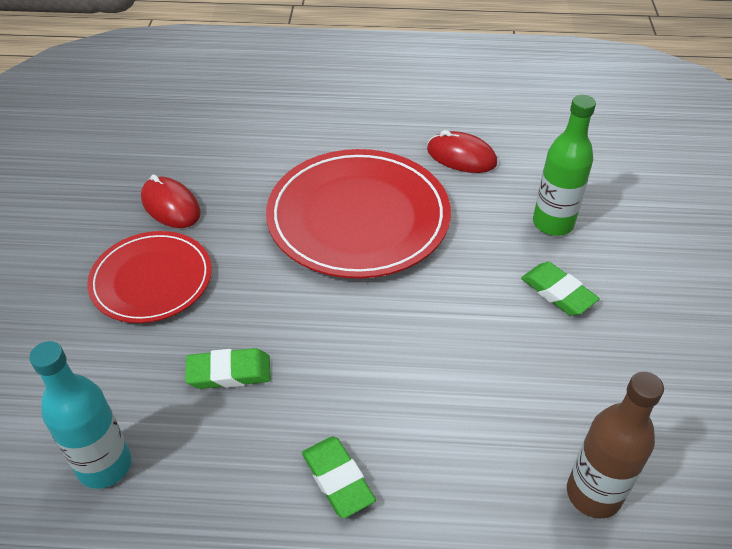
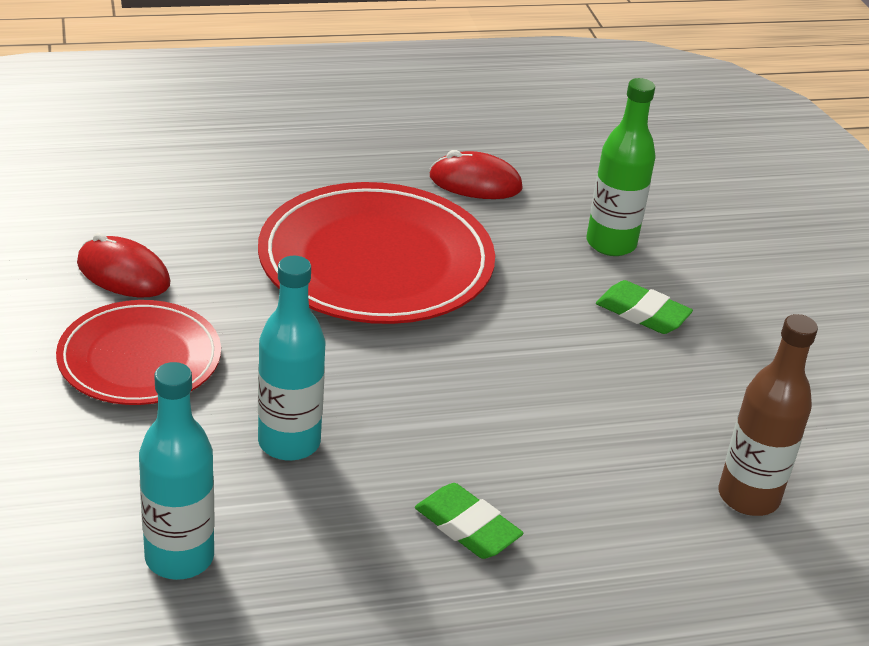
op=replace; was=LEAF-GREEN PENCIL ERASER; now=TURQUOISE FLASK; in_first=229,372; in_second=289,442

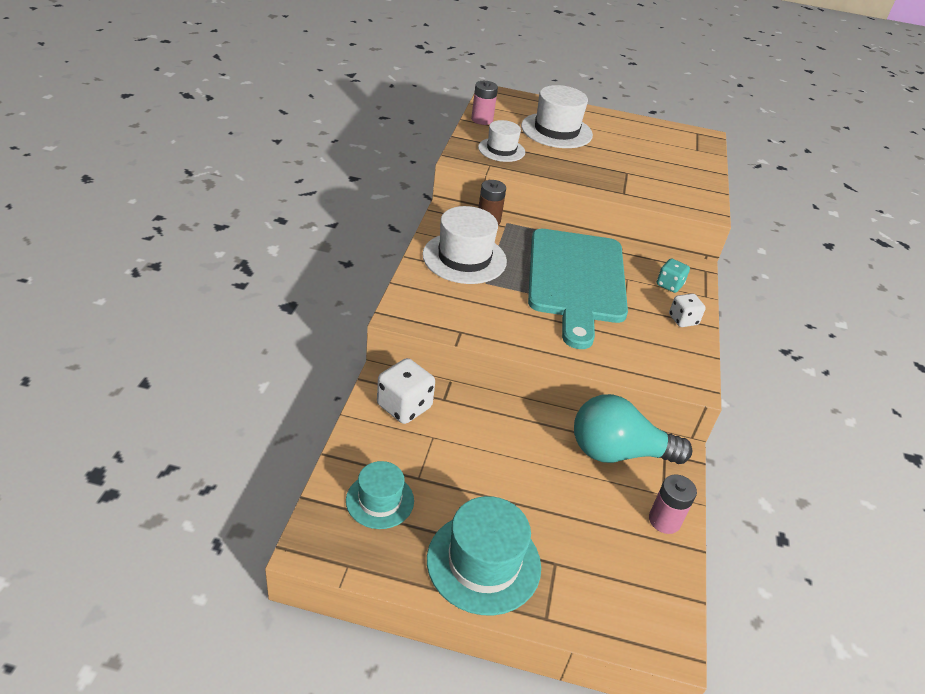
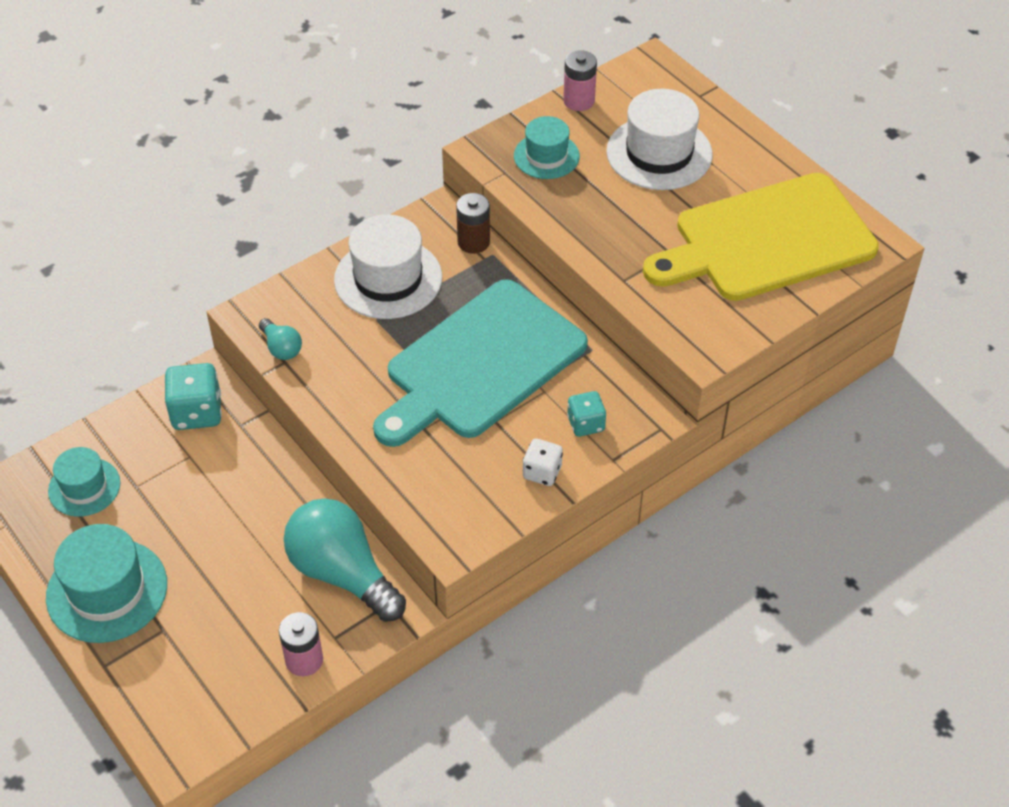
op=recolor; was=SNOW-WHITE GAME DIE; now=TURQUOISE GAME DIE; in_first=404,406; in_second=197,412
op=recolor; was=SNOW-WHITE TALL HAT; now=TURQUOISE TALL HAT; in_first=501,150; in_second=546,156
op=insert; now=TURQUOISE BULB; in_second=281,348
op=insert; now=GOLDEN CUTTING BOARD; in_second=767,240

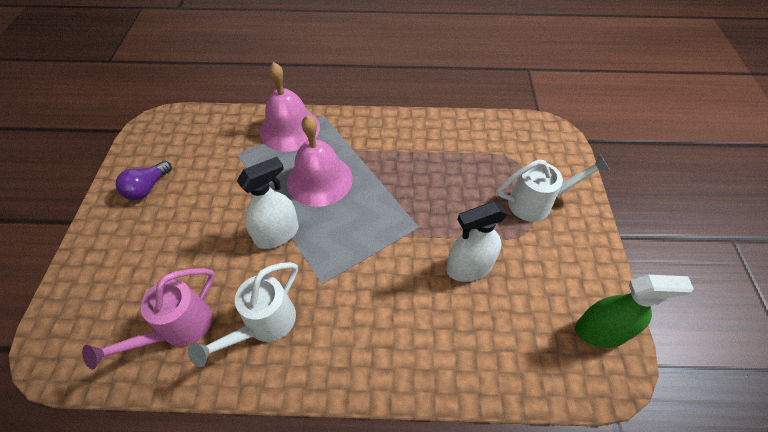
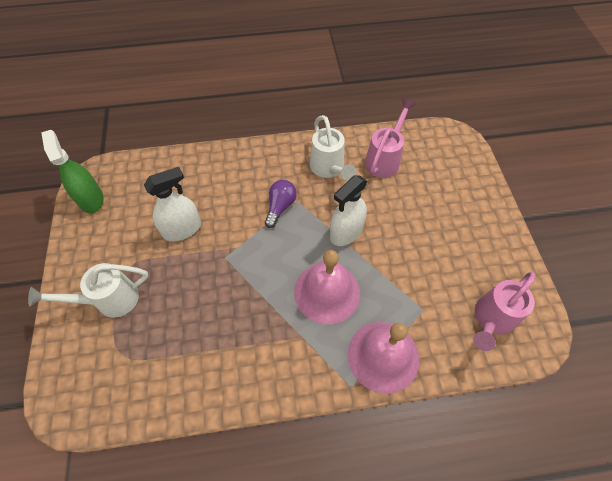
op=move; was=PURPLE BULB; in_first=147,188; in_second=280,207
op=rotate; was=SNOW-WHITE WATERING CAN; in_first=263,325; in_second=329,169; clockwise=135
op=rotate; was=LEAF-GREEN SPRAYER; in_first=600,331; in_second=91,199; clockwise=75
op=insert; now=PINK WATERING CAN; in_second=491,320

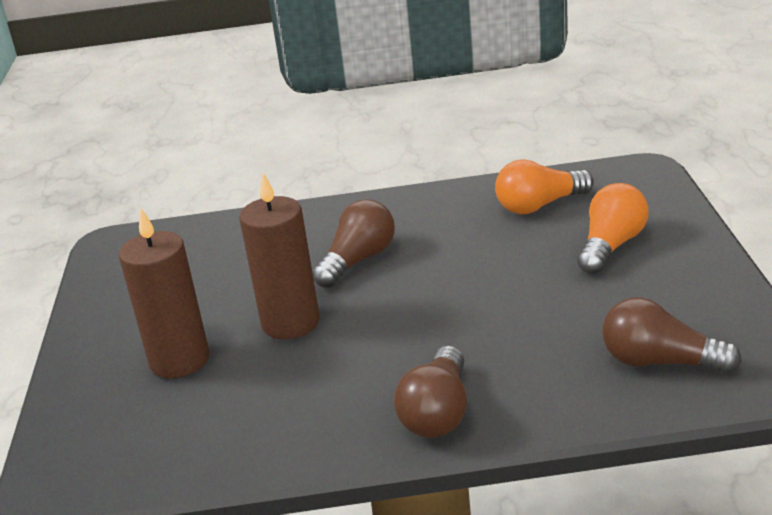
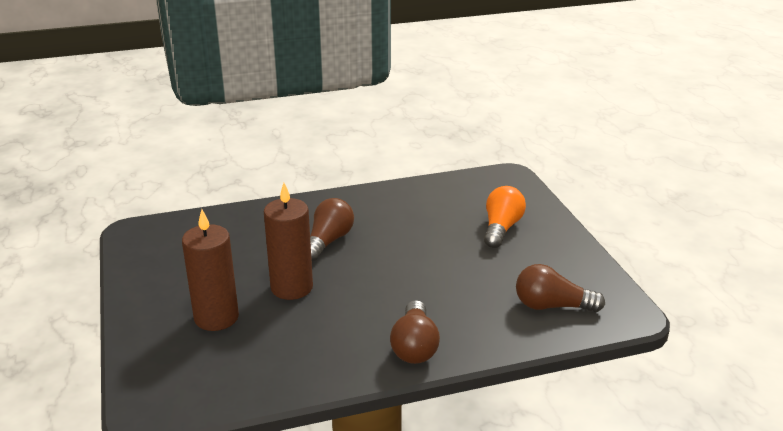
op=delete; was=ORANGE BULB; in_first=539,205

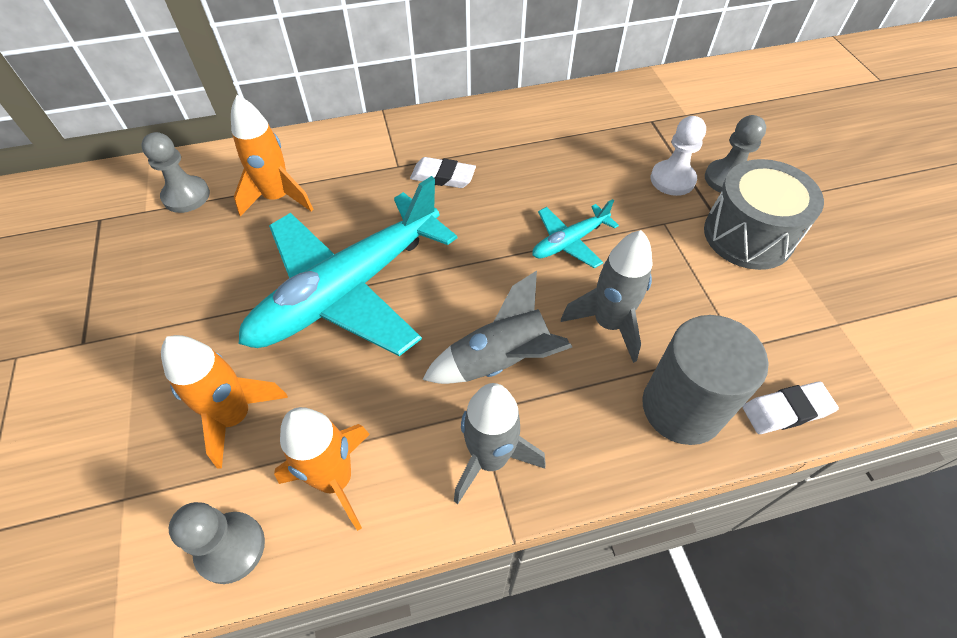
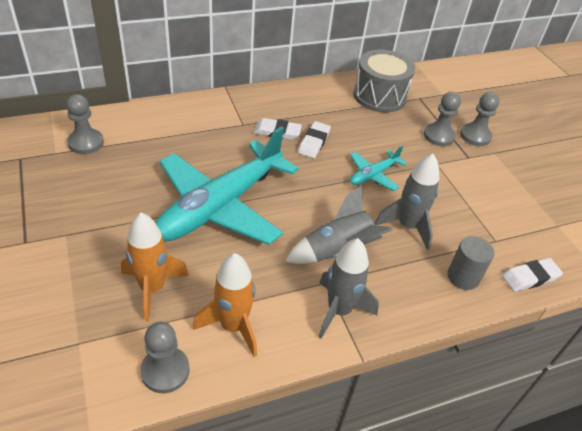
op=delete; was=ORANGE TOY ROCKET; in_first=278,198
op=resize; was=GRAY CYLINDER; in_first=682,408; in_second=463,277; ratio=0.6
op=recolor; was=SNOW-WHITE PAWN; now=GRAY PAWN; in_first=672,179; in_second=438,136
op=move; was=GRAY DRUM; in_first=748,235; in_second=379,96
op=insert; now=SNOW-WHITE PENCIL ERASER; in_second=314,142

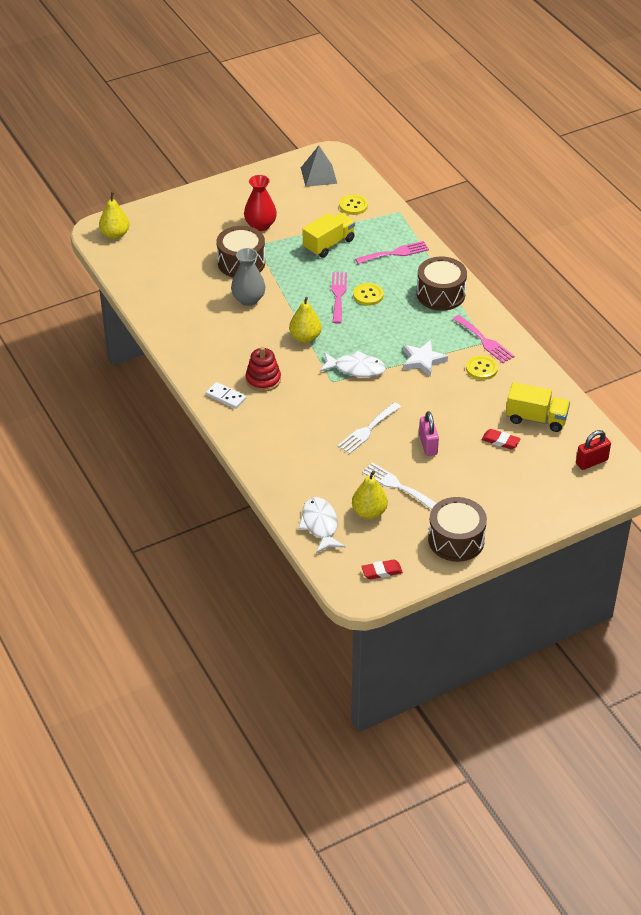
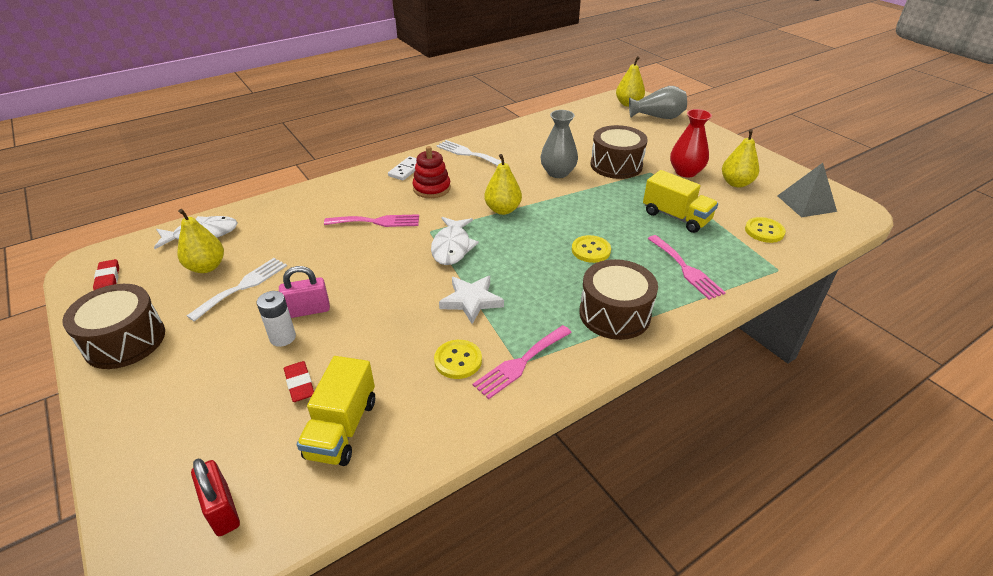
op=move; was=PINK DINNER FORK; in_first=338,295; in_second=377,222
op=move; was=SNOW-WHITE DINNER FORK; in_first=367,430; in_second=468,153
op=rotate; was=CRIMSON PENCIL ERASER; in_first=500,441; in_second=300,384; clockwise=-45
op=insert; now=SNOW-WHITE AA BATTERY; in_second=283,337
op=insert; now=GRAY FLOWER VASE; in_second=657,117
op=insert; now=GOLDEN PEAR FRUIT; in_second=736,183

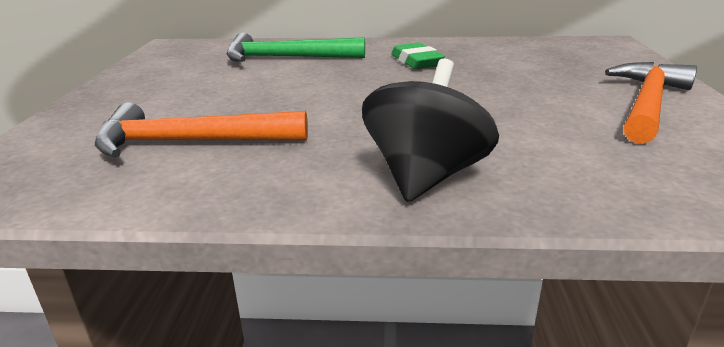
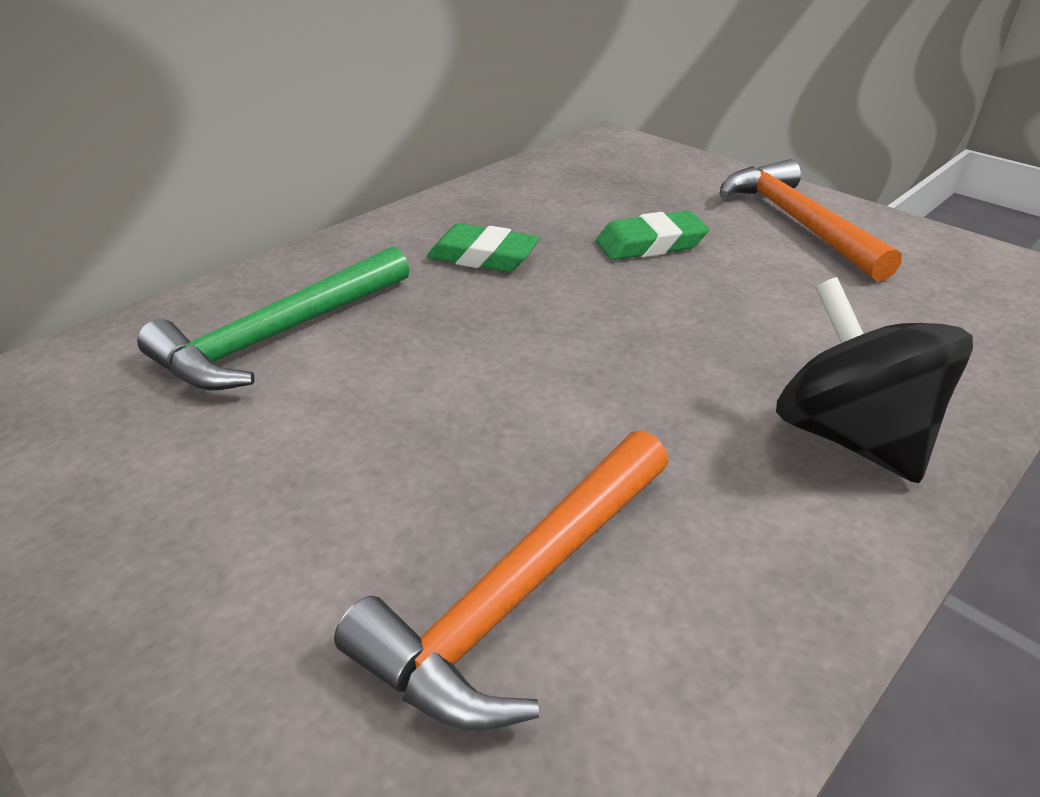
op=insert; now=LEAF-GREEN PENCIL ERASER; in_second=650,244

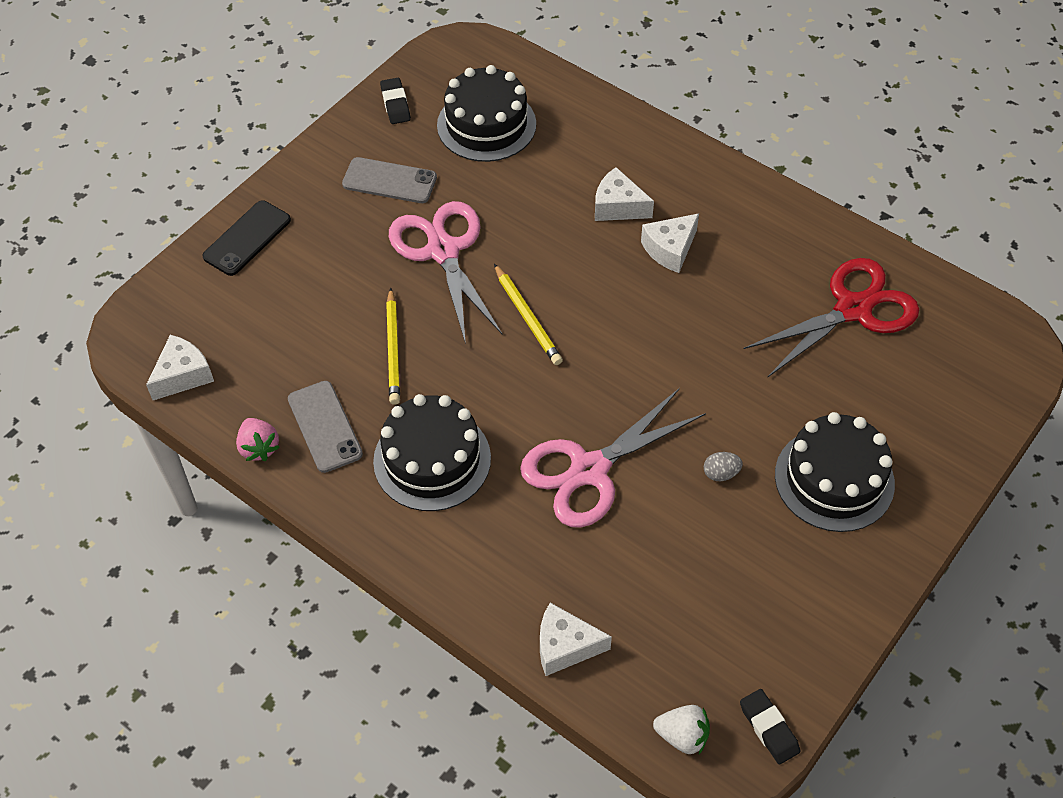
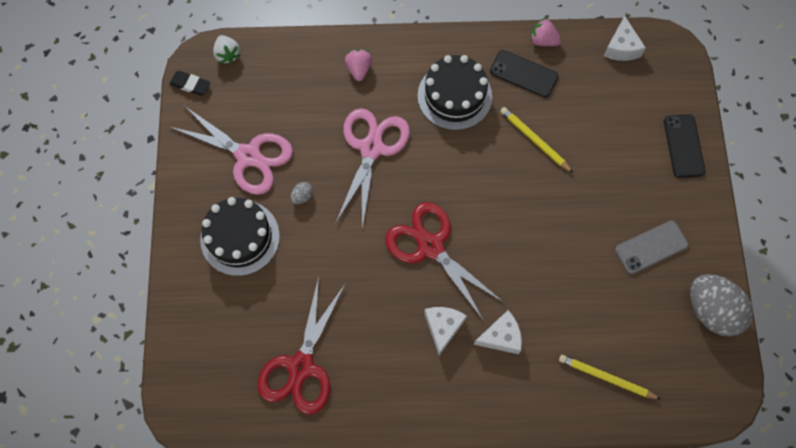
op=recolor; was=GRAY PHONE; now=EBONY PHONE; in_first=325,426; in_second=523,74
op=replace; was=EBONY PENCIL ERASER; now=GRAY EGG SHAPE; in_first=395,104; in_second=711,310
op=move; was=PINK SHEARS; in_first=443,251; in_second=248,156
op=delete; was=EBONY CAKE; in_first=486,125
op=move; was=GOLDEN WOODEN PENCIL; in_first=527,317; in_second=606,378
op=delete; was=SNOW-WHITE CHEESE; in_first=565,646
op=rotate; was=SNOW-WHITE BERRY; in_first=682,736; in_second=227,54; clockwise=-90
op=insert; now=PINK BERRY; in_second=359,69
op=insert; now=CRIMSON SHEARS; in_second=430,246

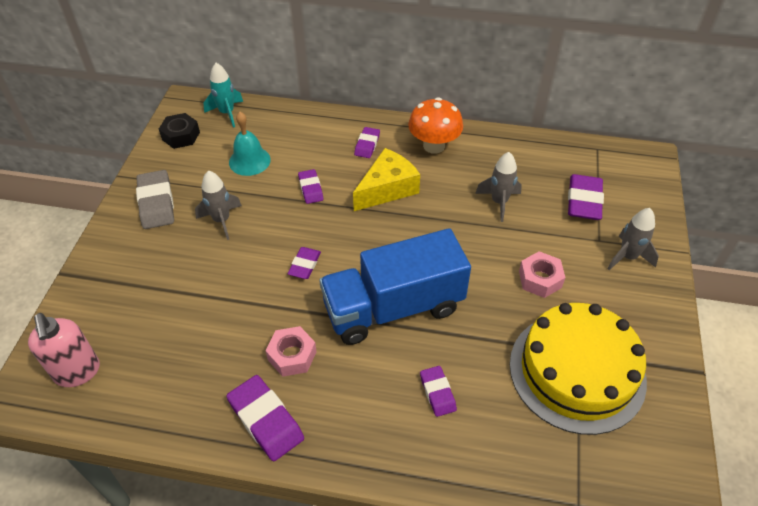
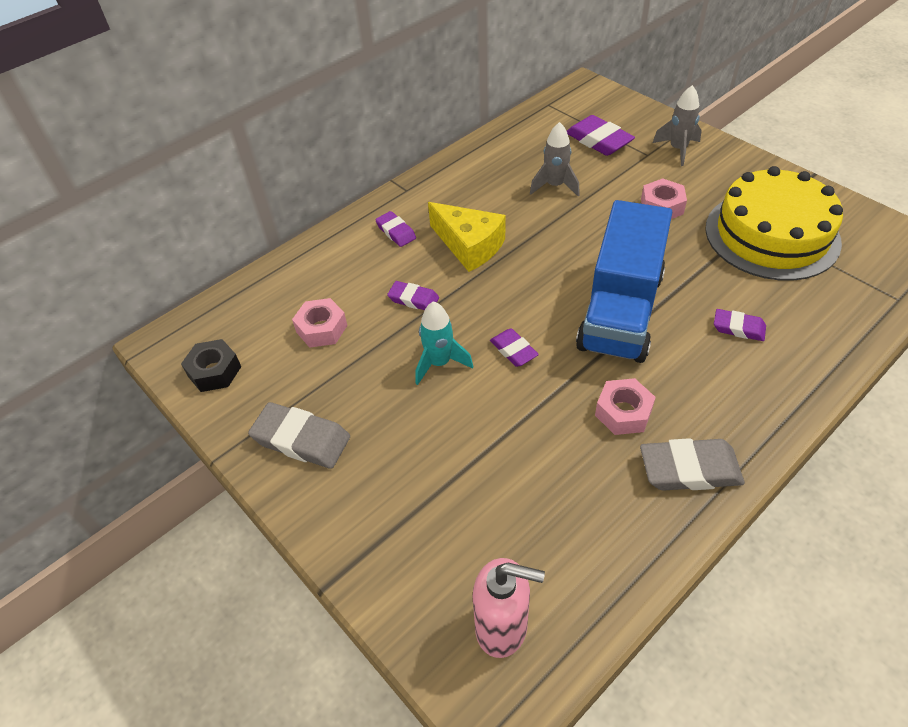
op=delete; was=GRAY TOY ROCKET; in_first=222,220
op=move; was=TURQUOISE TOY ROCKET; in_first=227,113; in_second=439,363
op=recolor; was=PURPLE PENCIL ERASER; now=GRAY PENCIL ERASER; in_first=266,420; in_second=689,469
op=replace; was=TURQUOISE BELL; now=PINK HEX NUT; in_first=249,161; in_second=322,329
op=rotate; was=GOLDEN CHEESE; in_first=387,189; in_second=469,246; clockwise=135
op=delete; was=ORANGE FUNGUS; in_first=434,146

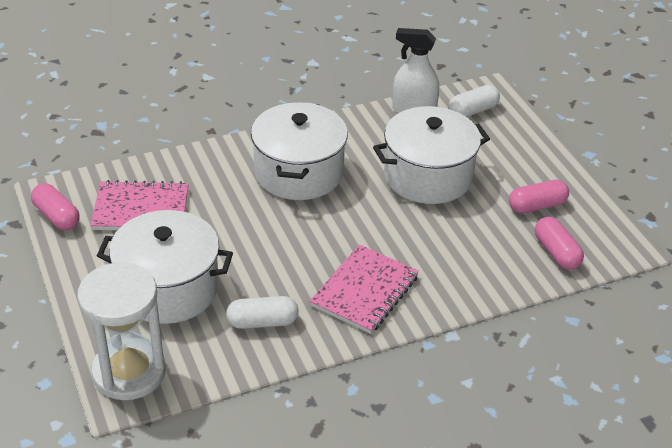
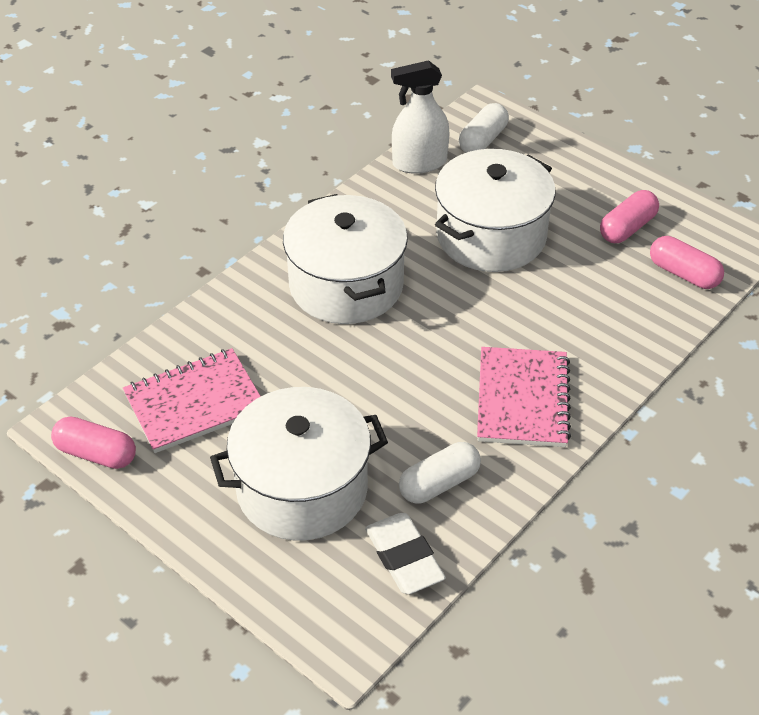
op=delete; was=SNOW-WHITE SAND TIMER; in_first=129,372
op=insert; now=SNOW-WHITE PENCIL ERASER; in_second=404,558

